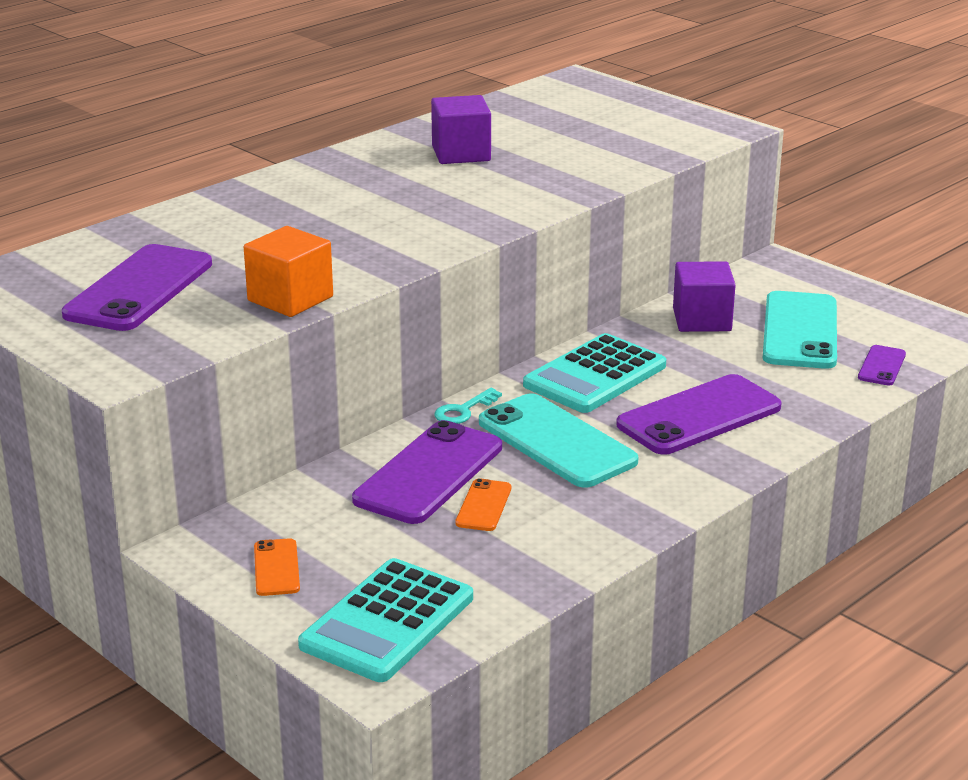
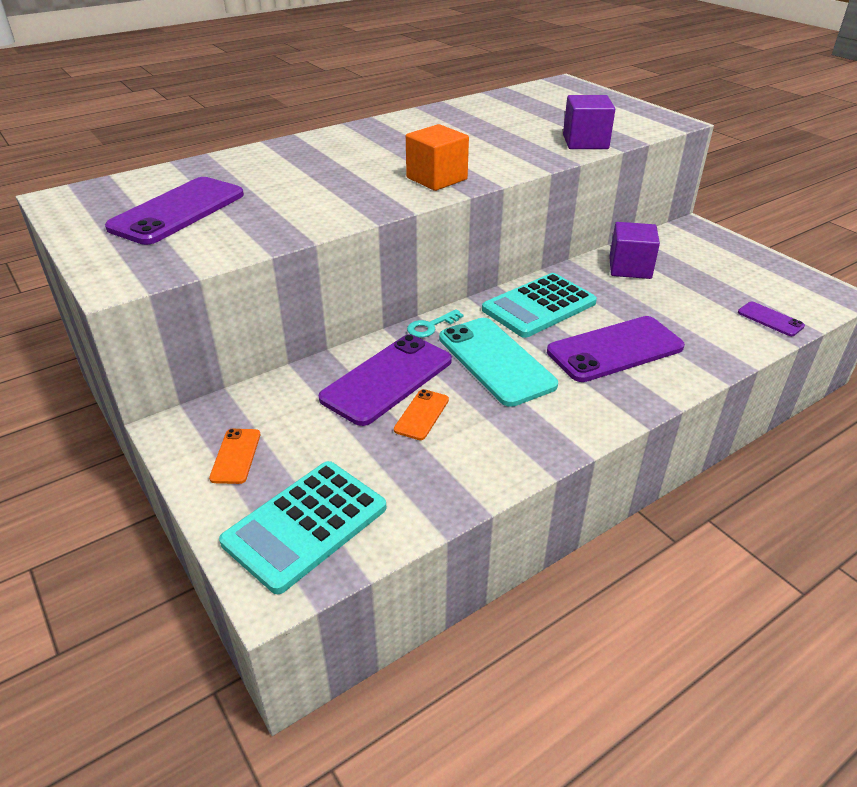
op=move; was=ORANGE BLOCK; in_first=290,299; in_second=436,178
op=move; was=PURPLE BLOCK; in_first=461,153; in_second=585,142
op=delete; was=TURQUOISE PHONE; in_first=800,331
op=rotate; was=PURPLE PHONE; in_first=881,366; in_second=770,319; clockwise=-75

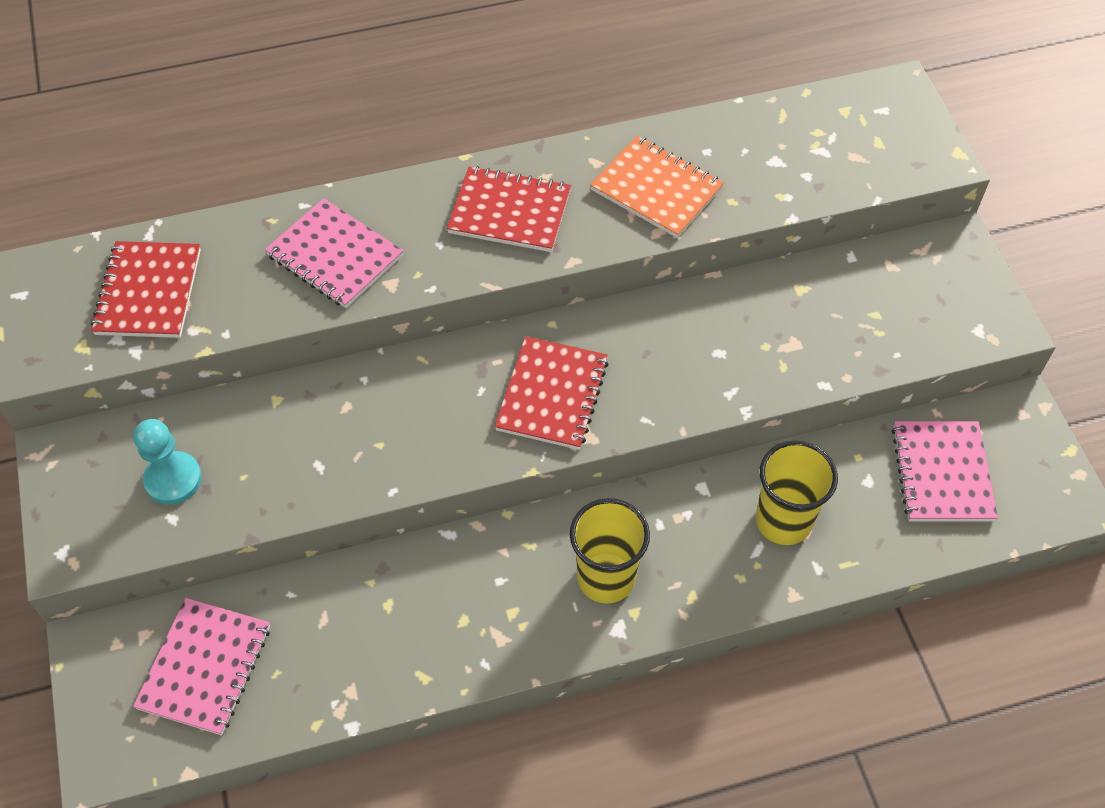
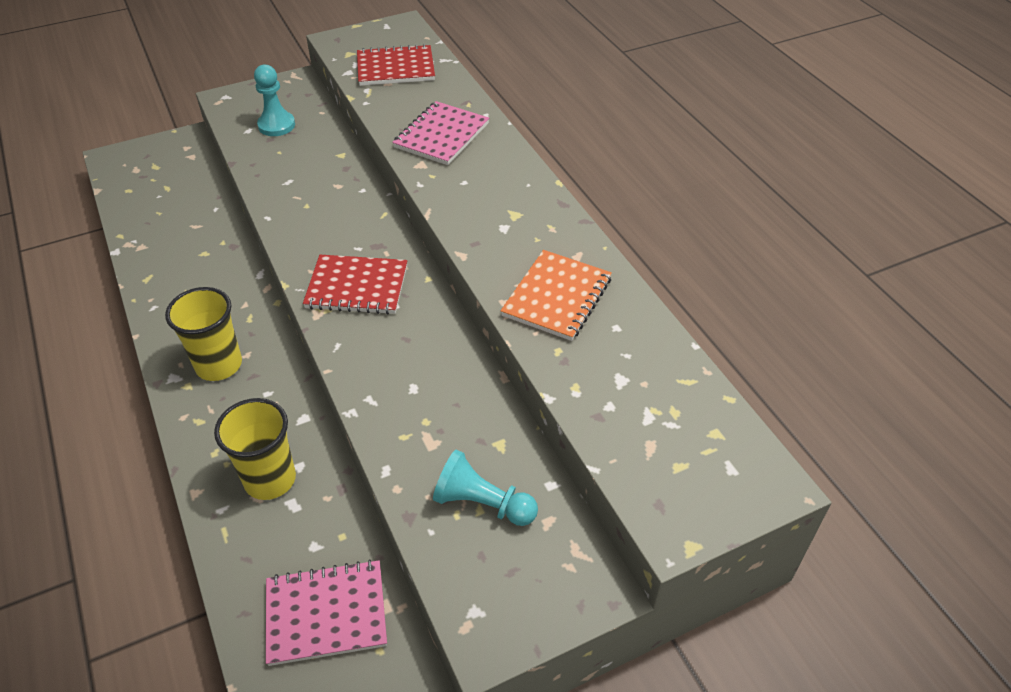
op=delete; was=PINK NOTEBOOK; in_first=205,667
op=delete; was=CRIMSON NOTEBOOK; in_first=509,212
op=insert; now=TURQUOISE PAWN; in_second=482,503

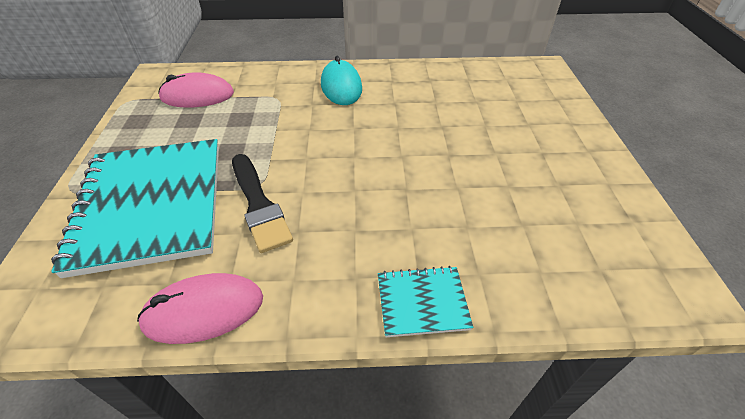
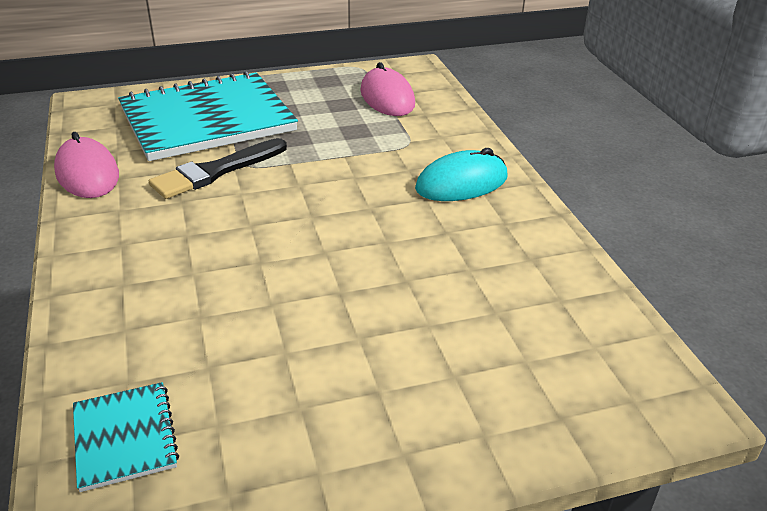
op=move; was=TURQUOISE NOTEBOOK; in_first=422,302; in_second=125,437

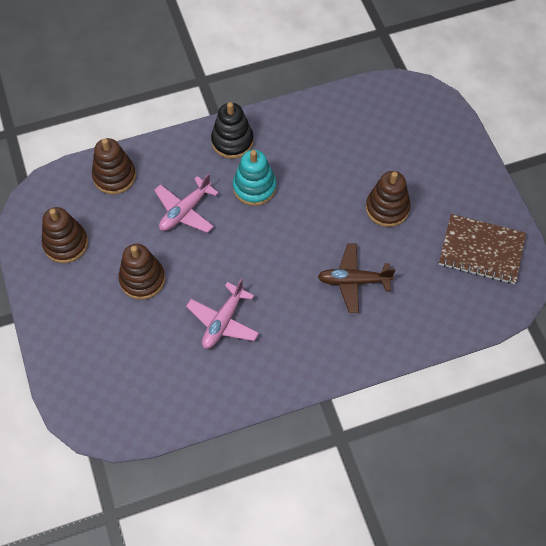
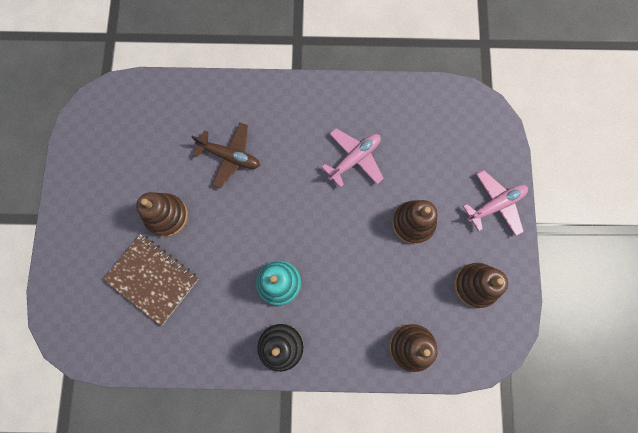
op=move; was=PINK TOY PLANE; in_first=185,211; in_second=495,205
op=move; was=BROWN NOTEBOOK; in_first=481,250; in_second=152,279

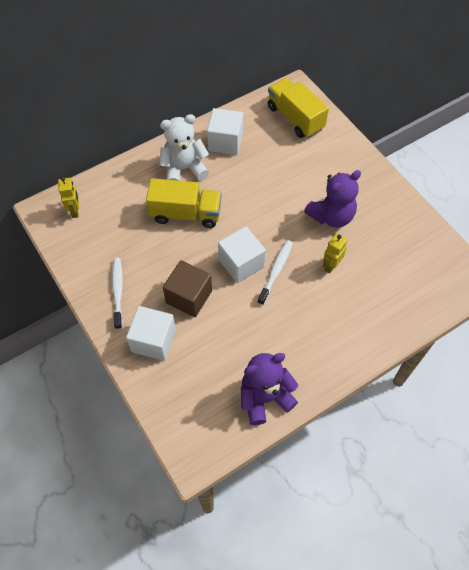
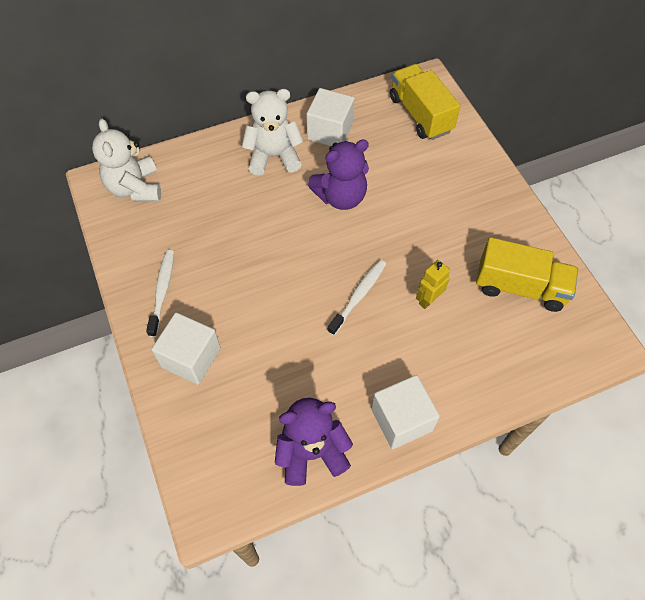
op=replace; was=GOLDEN TOY ROBOT; now=SNOW-WHITE TEDDY BEAR; in_first=75,211; in_second=135,188
op=move; was=GOLDEN TOY TRUCK; in_first=186,214; in_second=520,287
op=delete; was=BROWN BLOCK; in_first=189,297
op=move; was=SNOW-WHITE BLOCK; in_first=241,263; in_second=401,420
op=move; was=PURPLE TEDDY BEAR; in_first=331,216; in_second=341,197

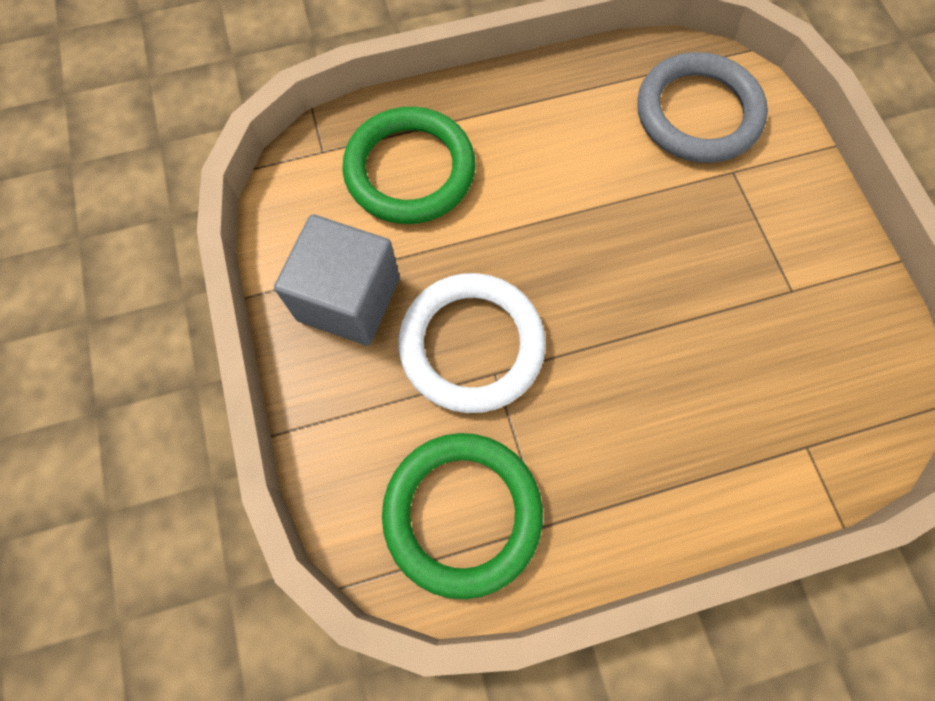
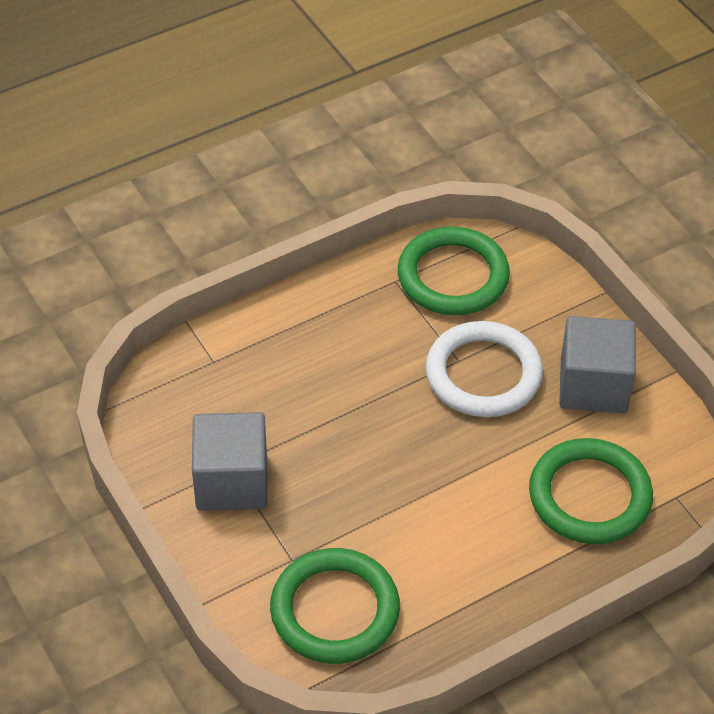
op=recolor; was=GRAY TORUS; now=LEAF-GREEN TORUS; in_first=697,113; in_second=335,610
op=insert; now=GRAY BLOCK; in_second=231,482

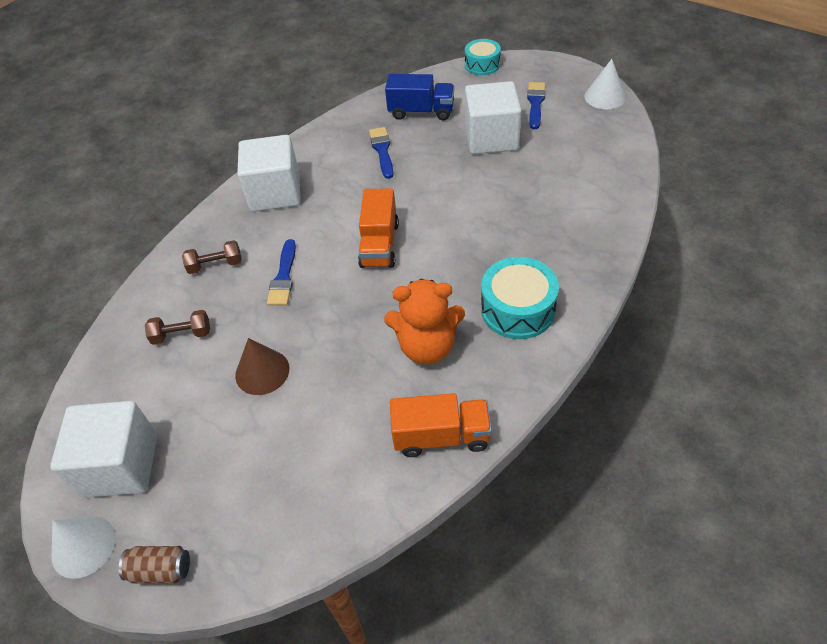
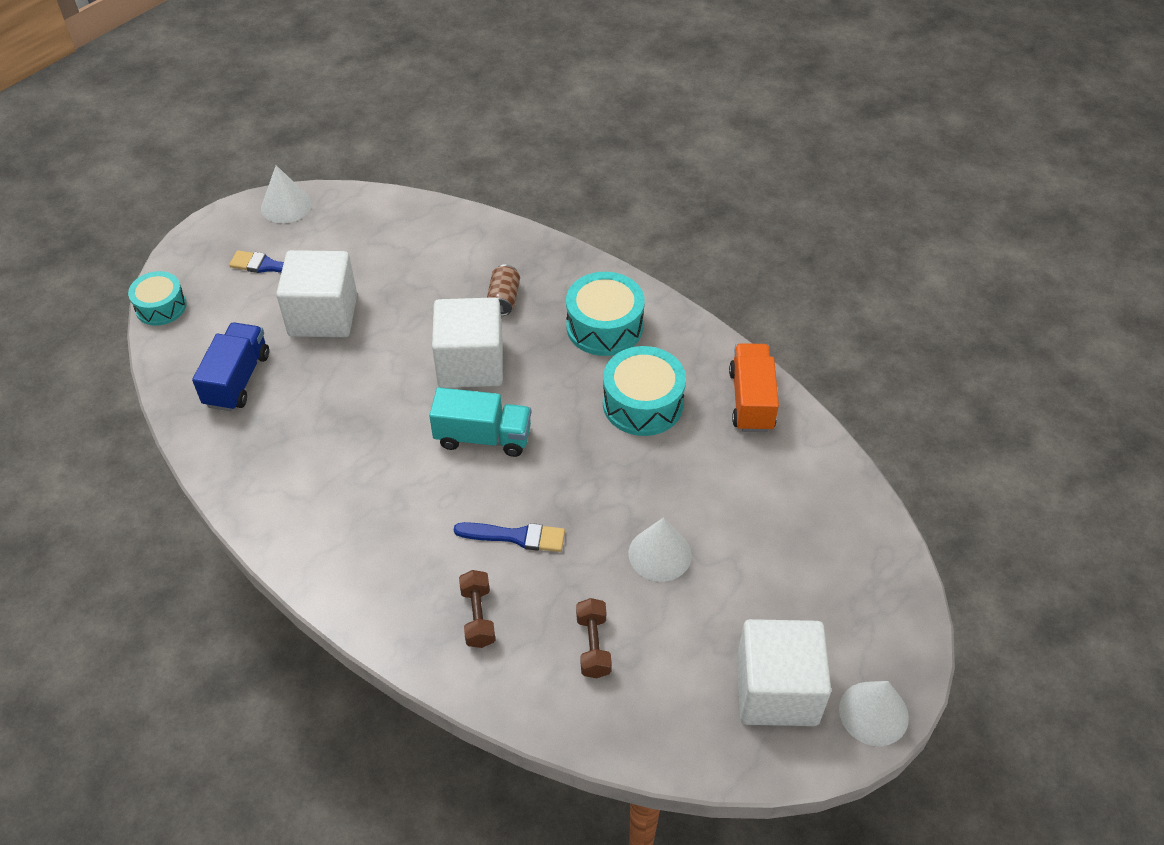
op=move; was=BROWN SODA CAN; in_first=161,570; in_second=503,299
op=recolor; was=BROWN SOLID CONE; now=SNOW-WHITE SOLID CONE; in_first=262,371; in_second=659,554
op=move; was=SNOW-WHITE BLOCK; in_first=275,193; in_second=470,364
op=recolor; was=ORANGE TOY TRUCK; now=TURQUOISE TOY TRUCK; in_first=379,244; in_second=483,437
op=delete; was=ROYAL BLUE PAINT BRUSH; in_first=382,151
op=replace; was=ORANGE TEDDY BEAR; now=TURQUOISE DRUM; in_first=427,346; in_second=642,403

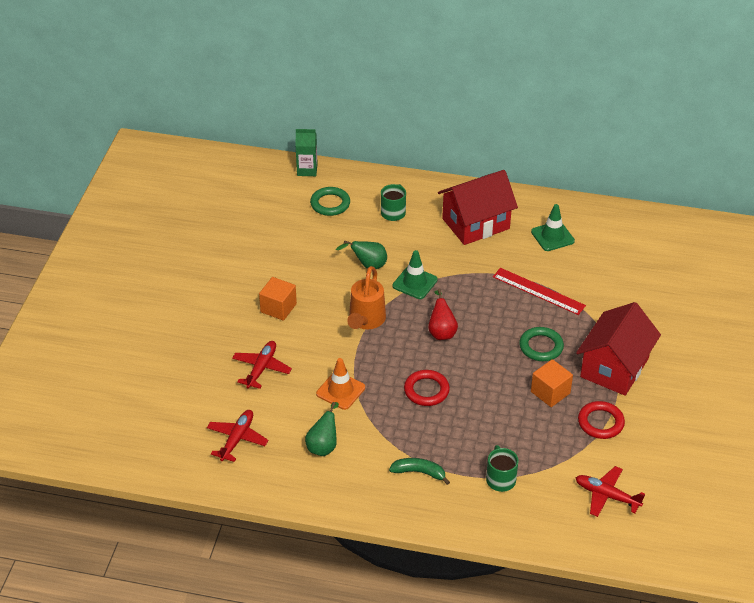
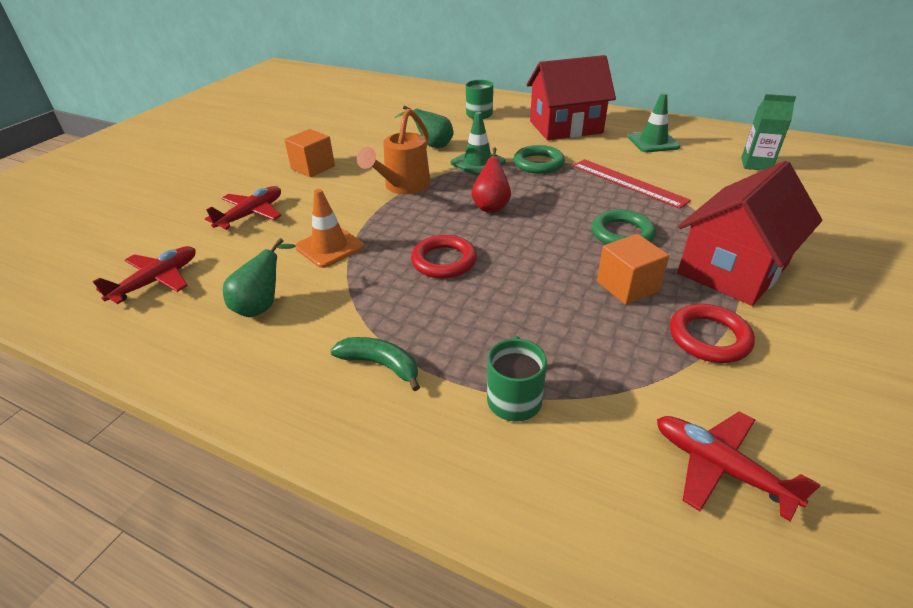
op=move; was=LEAF-GREEN JUICE CARTON; in_first=307,170; in_second=756,164
op=move; was=LEAF-GREEN TORUS; in_first=330,204; in_second=538,163

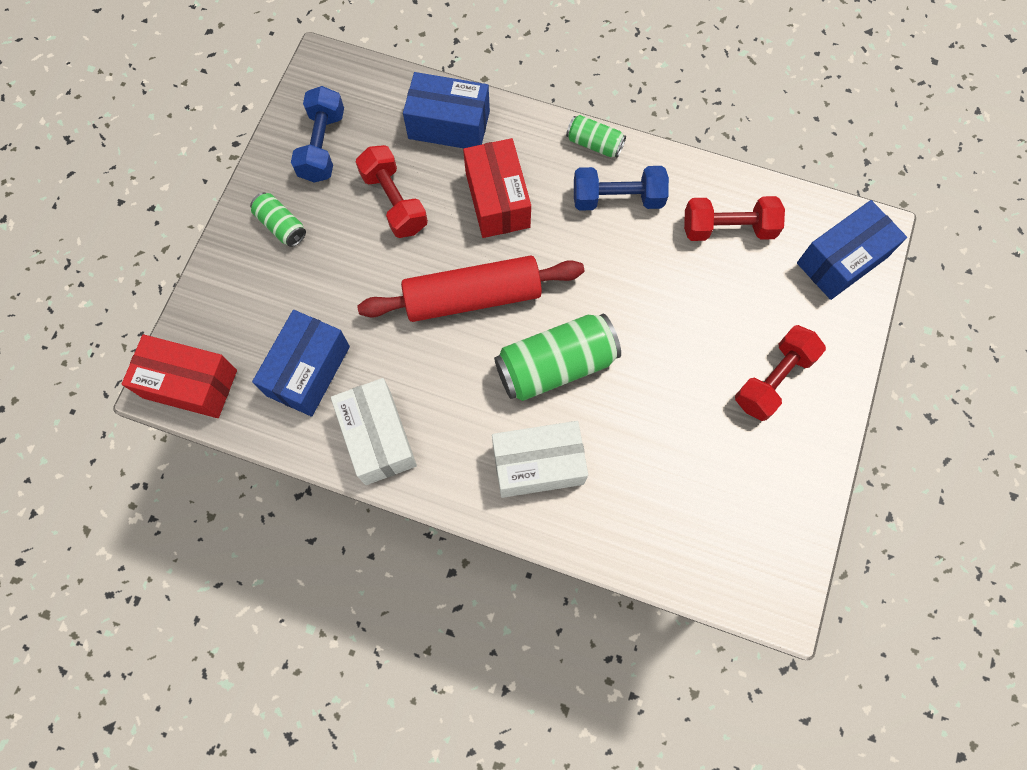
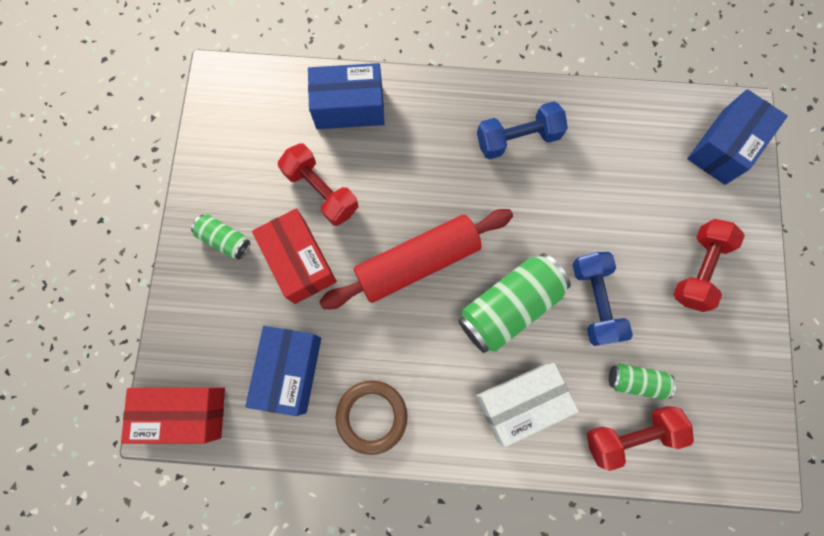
op=move; was=ROYAL BLUE HAND WEIGHT; in_first=322,146; in_second=594,301
op=replace; was=SNOW-WHITE BOX; now=BROWN TORUS; in_first=378,437; in_second=372,416
op=move; was=CRIMSON BOX; in_first=497,200; in_second=300,262
op=move; was=LEAF-GREEN SODA CAN; in_first=594,144; in_second=635,381
op=move; was=CRIMSON HAND WEIGHT; in_first=728,228; in_second=630,435

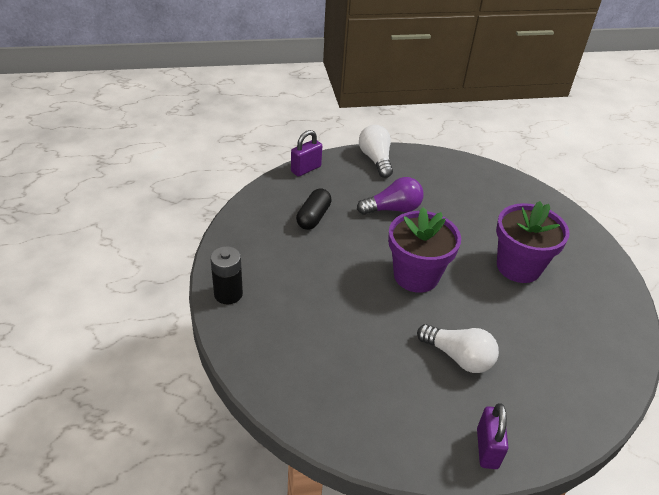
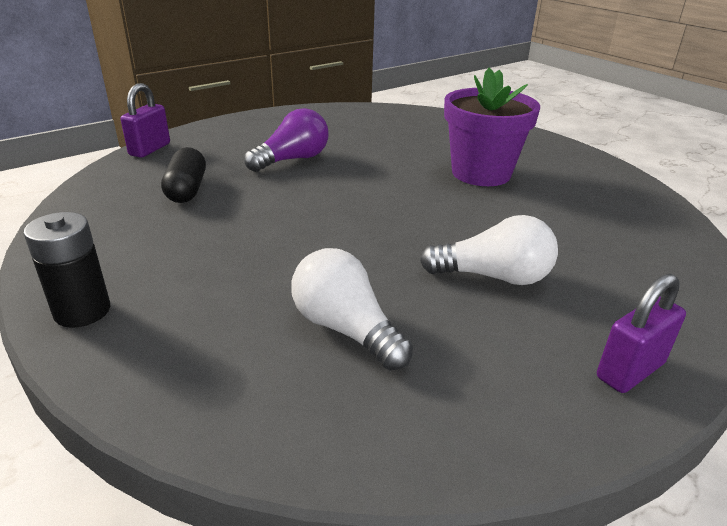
op=move; was=SNOW-WHITE BULB; in_first=376,159; in_second=346,329
op=delete; was=PURPLE FLOWER POT; in_first=416,275
op=rotate; was=PURPLE LOCK; in_first=487,448; in_second=630,370; clockwise=75

